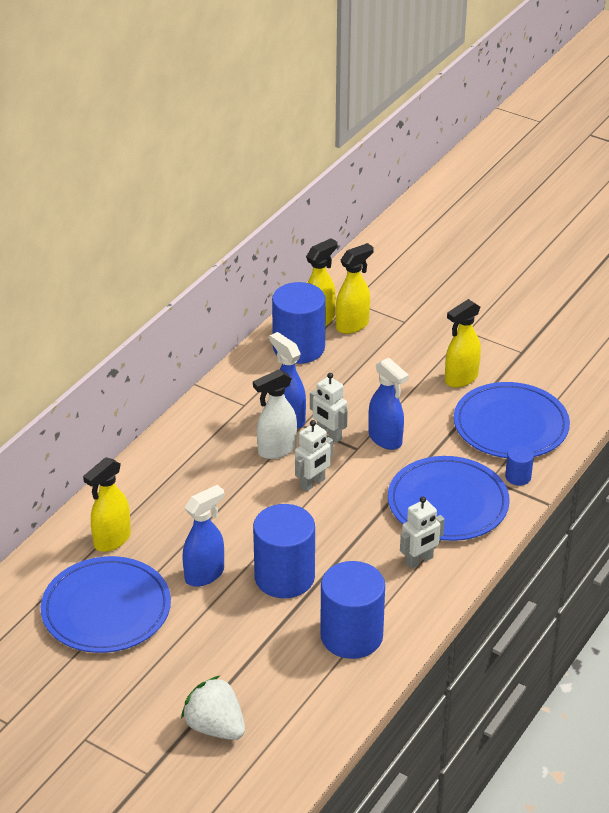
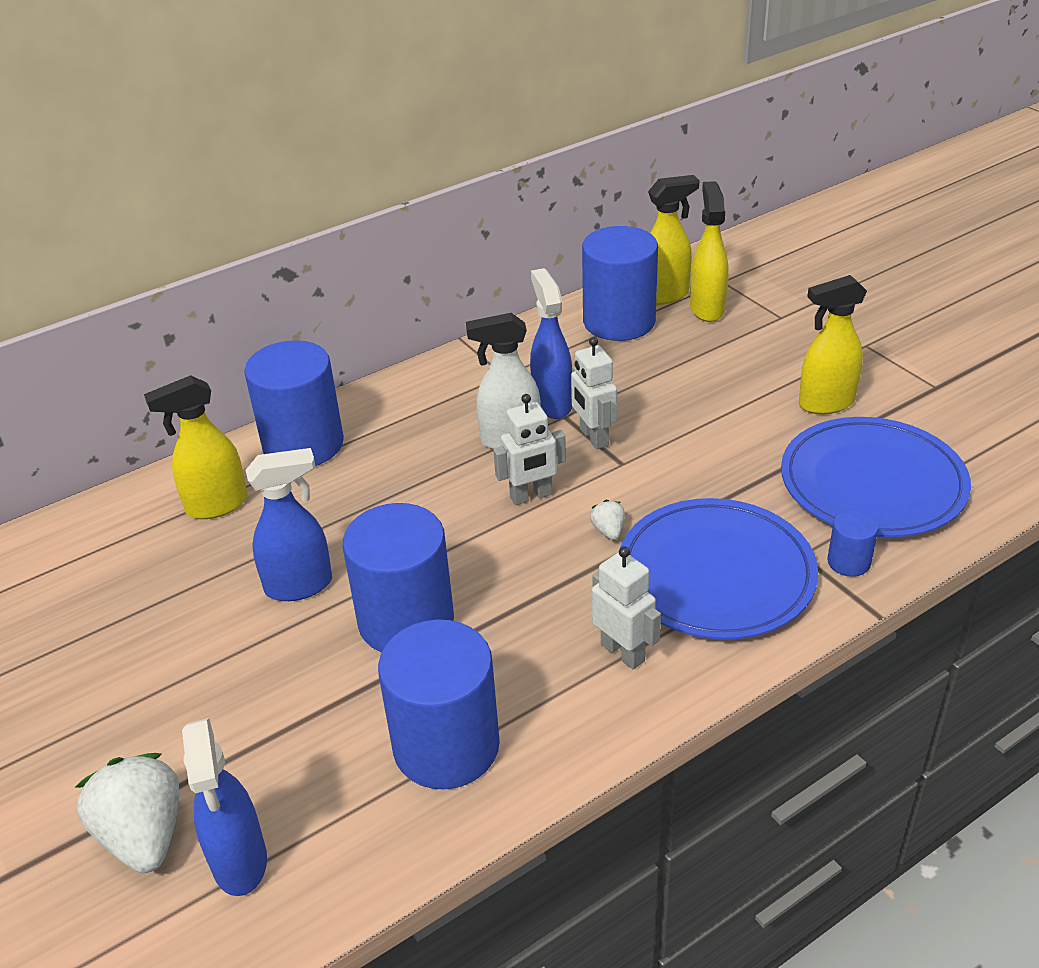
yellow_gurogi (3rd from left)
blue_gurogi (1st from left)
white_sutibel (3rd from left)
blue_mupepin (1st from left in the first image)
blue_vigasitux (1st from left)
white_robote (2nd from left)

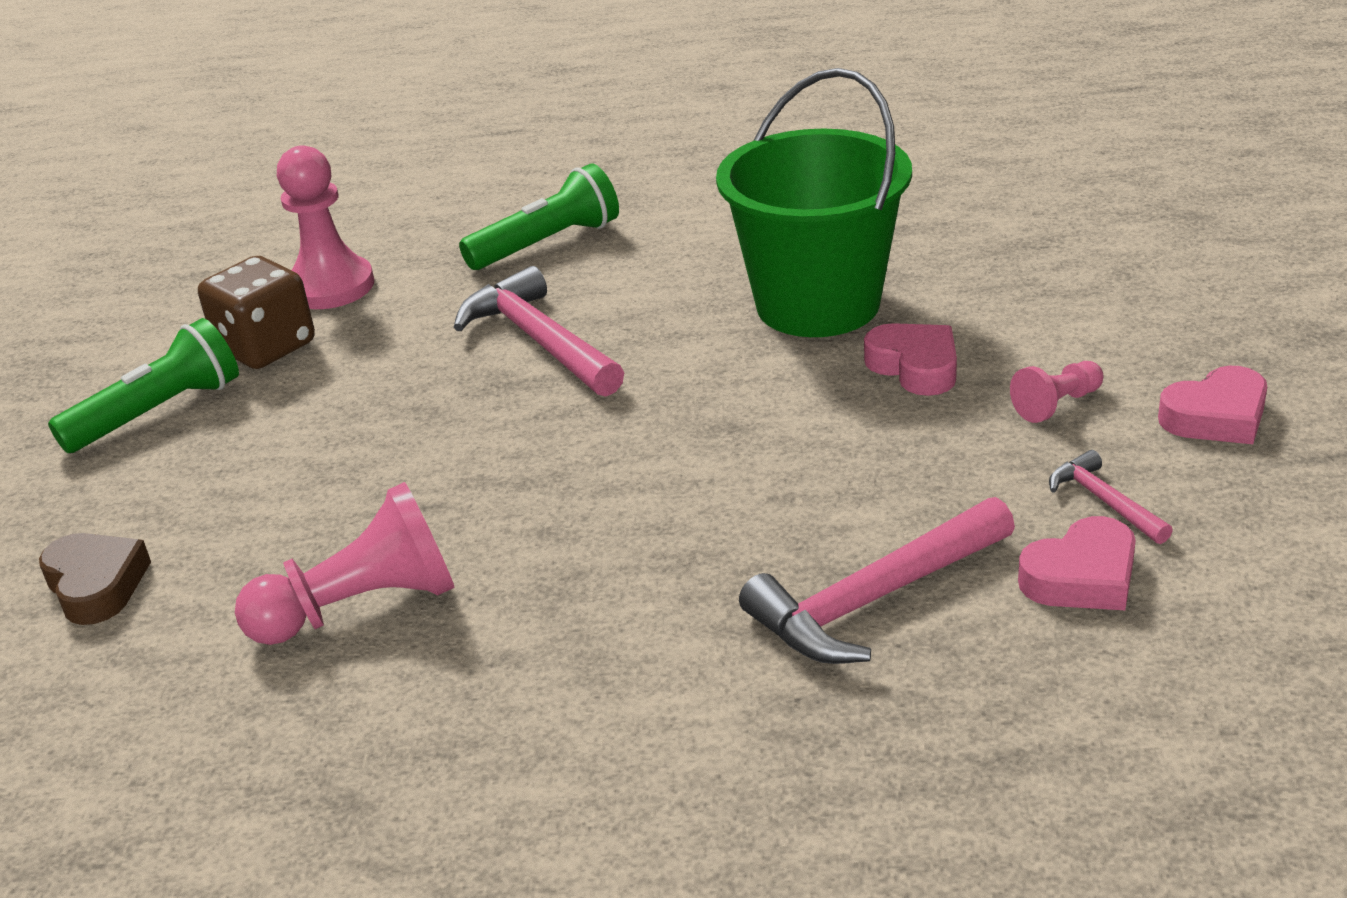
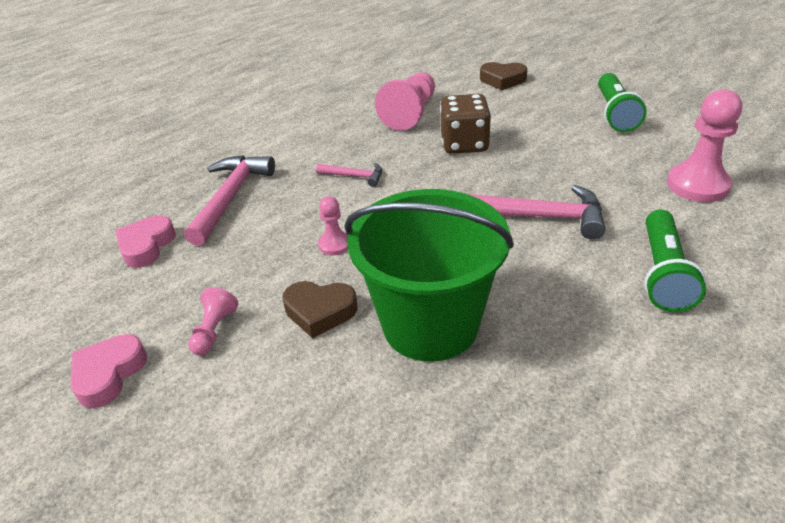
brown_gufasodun
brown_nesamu (1st from left)
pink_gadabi (2nd from left)
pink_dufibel (2nd from left)

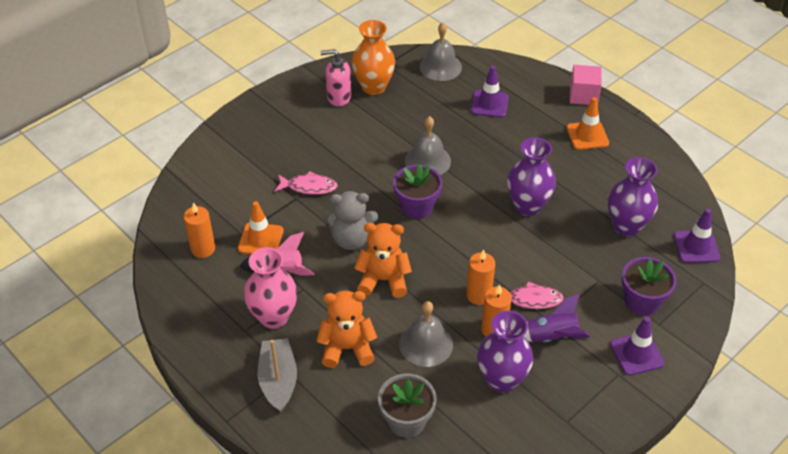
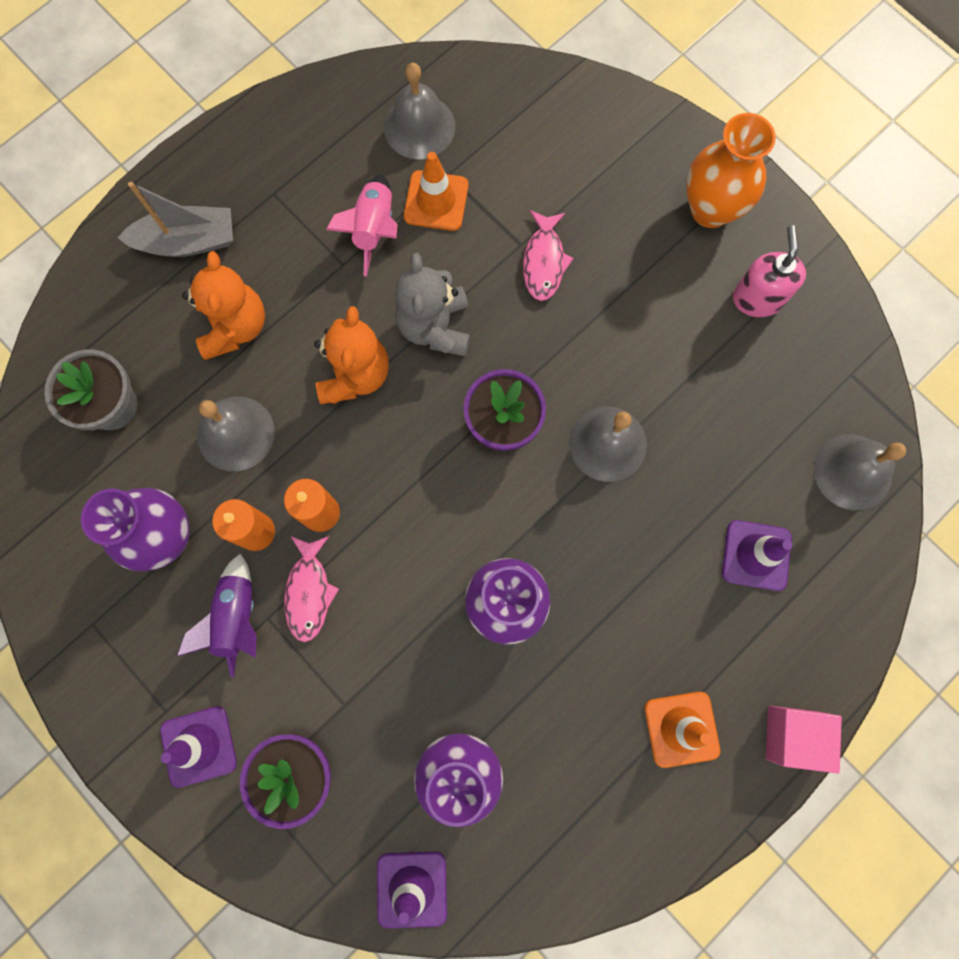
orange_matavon
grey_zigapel (2nd from left)
pink_matavon

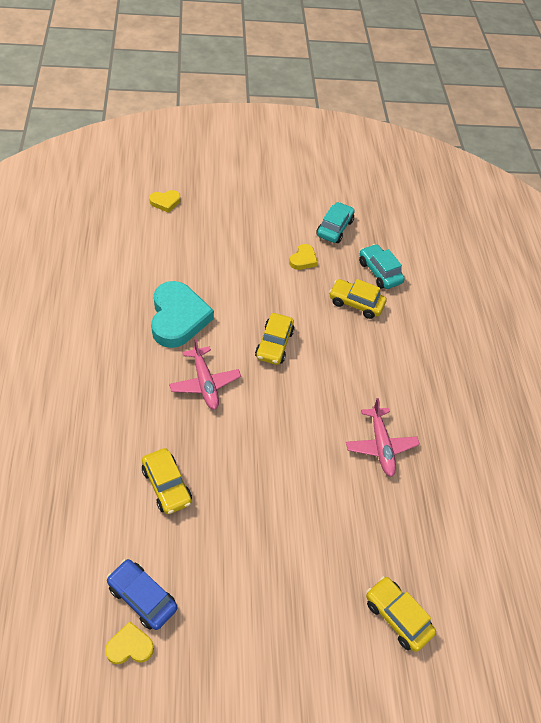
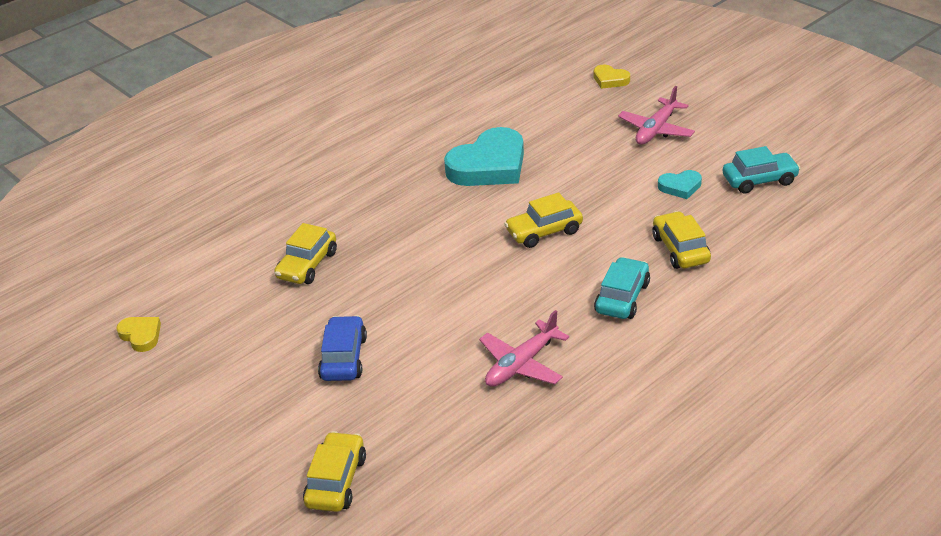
turquoise_nesamu (2nd from left)
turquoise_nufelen (1st from left)
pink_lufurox (2nd from left)
blue_nufelen

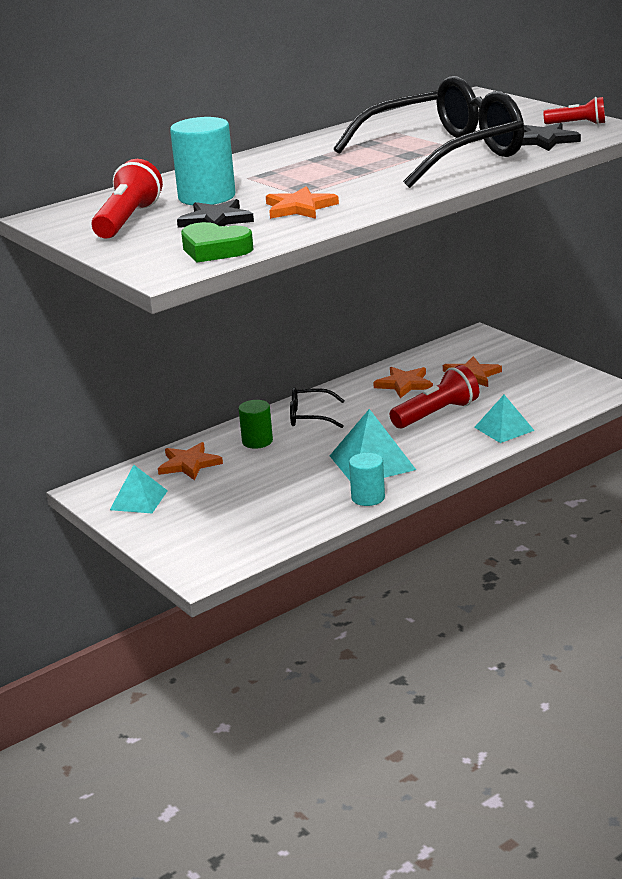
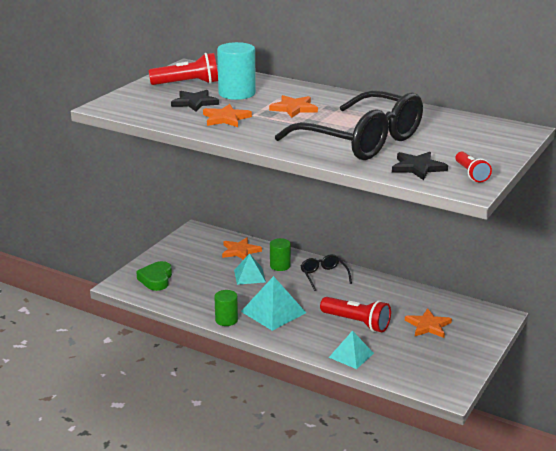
green_nesamu
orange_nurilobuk (3rd from left)
green_vigasitux (1st from left)
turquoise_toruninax (1st from left)

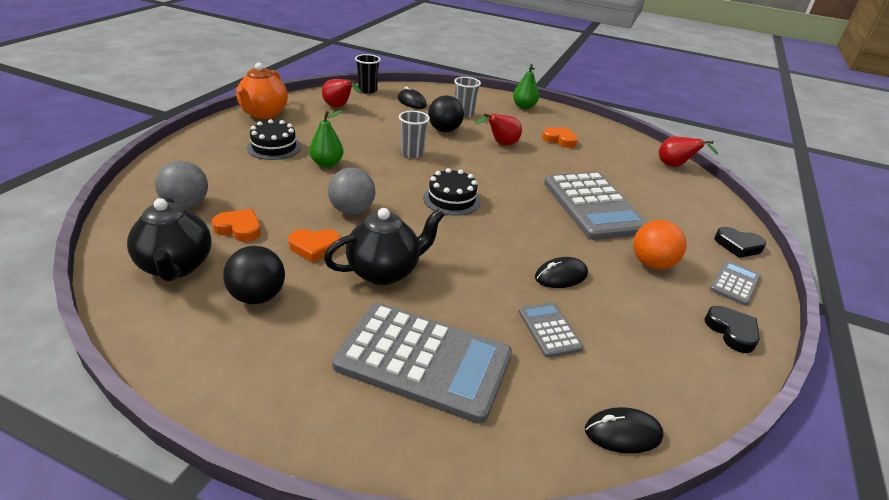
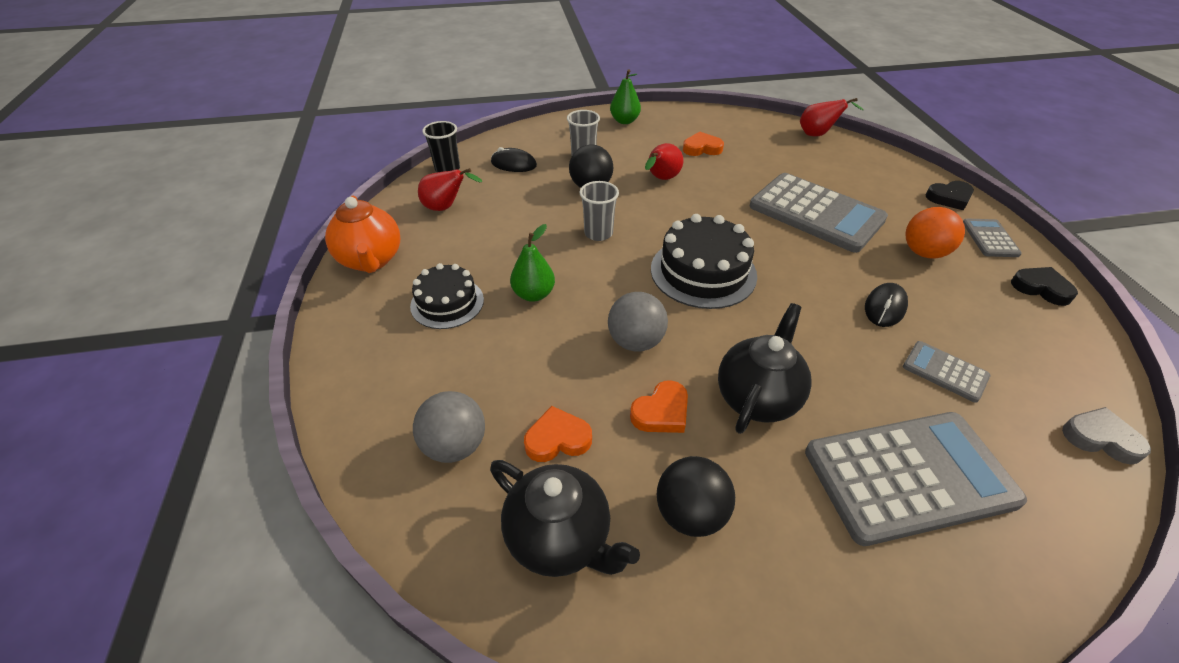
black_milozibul (2nd from left)
grey_nesamu

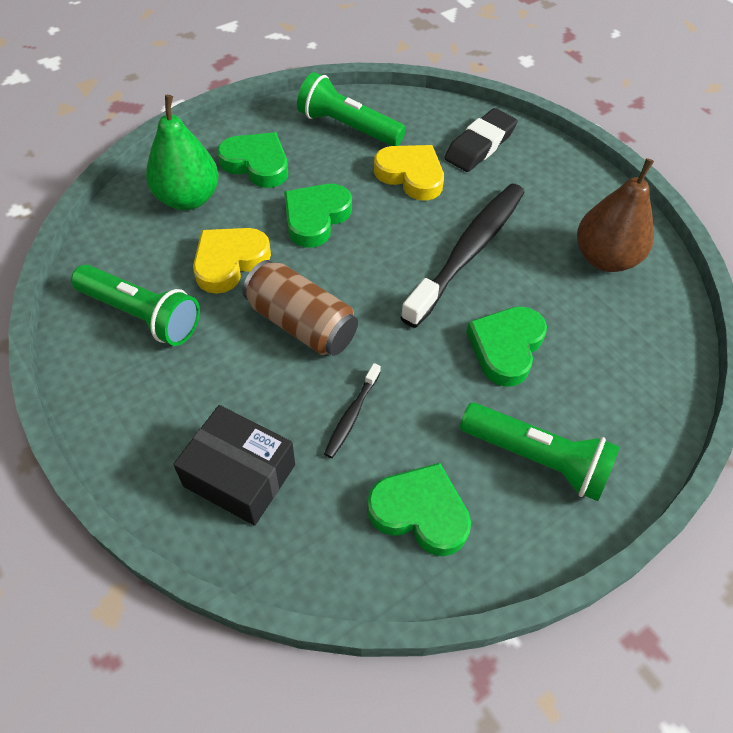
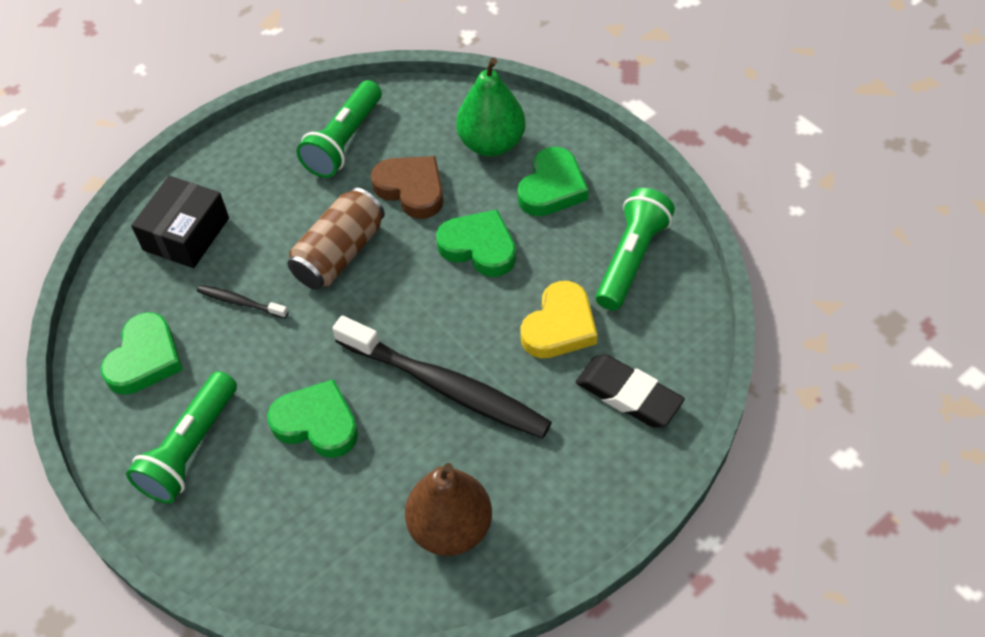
brown_nesamu

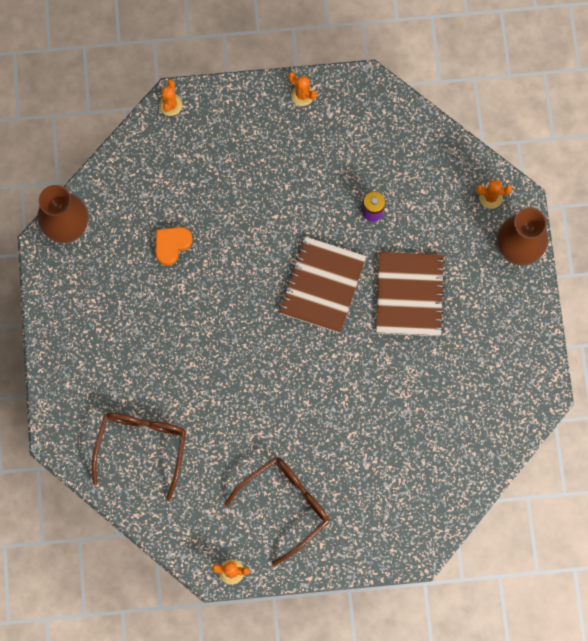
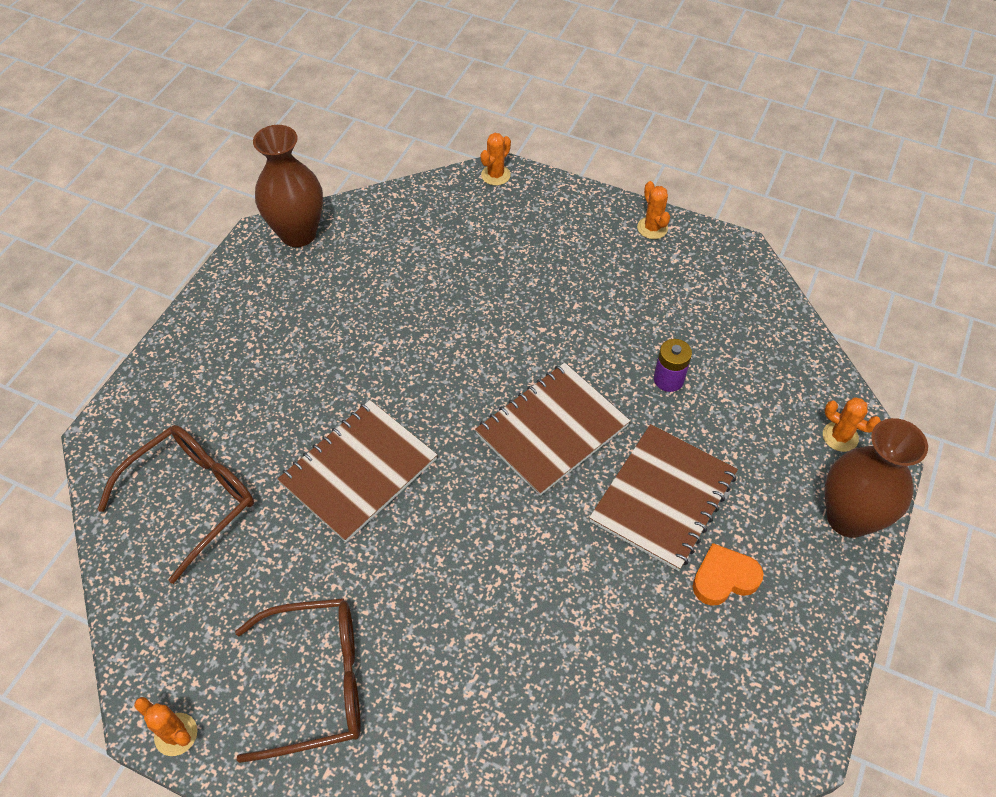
orange_nesamu
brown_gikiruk (1st from left)

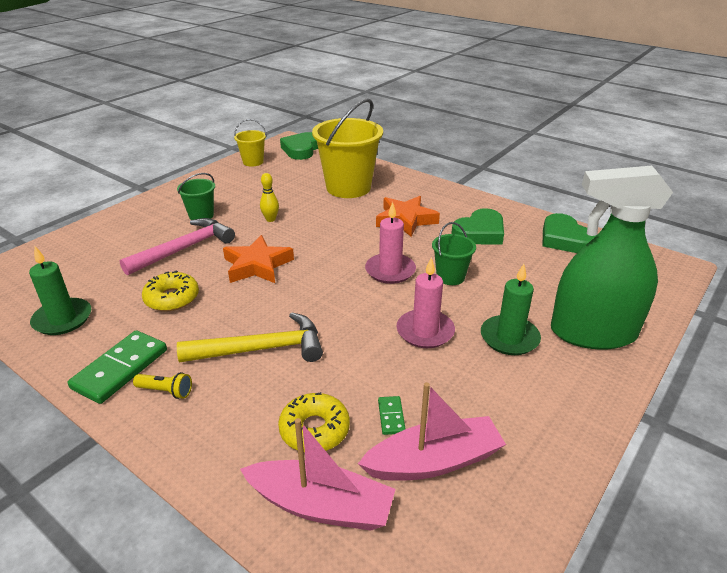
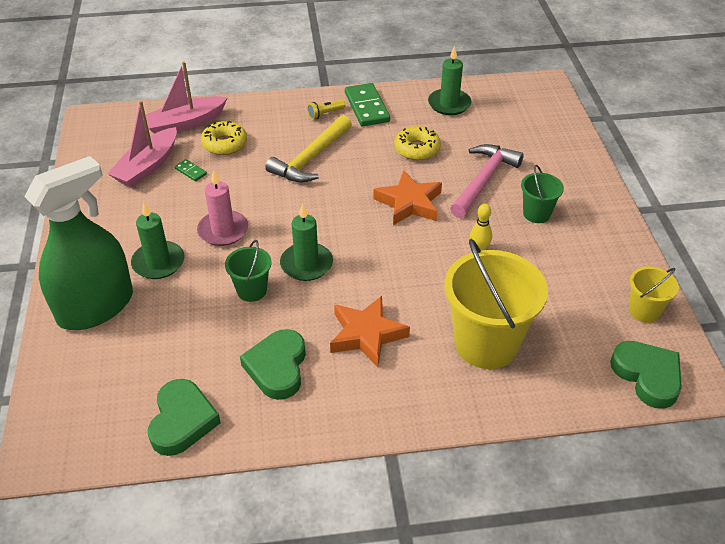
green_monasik (2nd from left)
green_nesamu (1st from left)
pink_gadabi

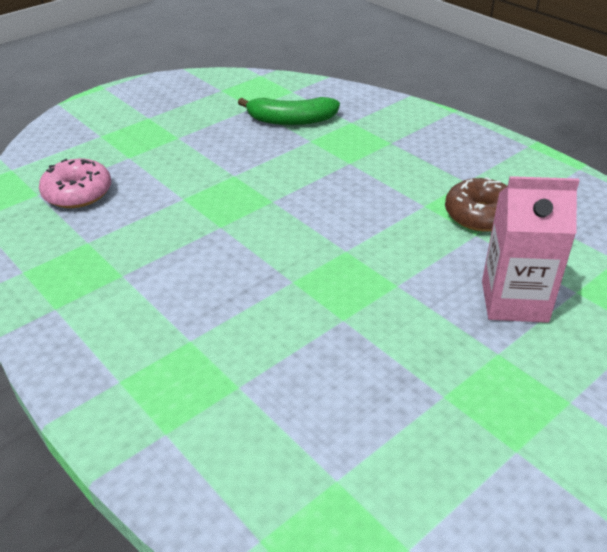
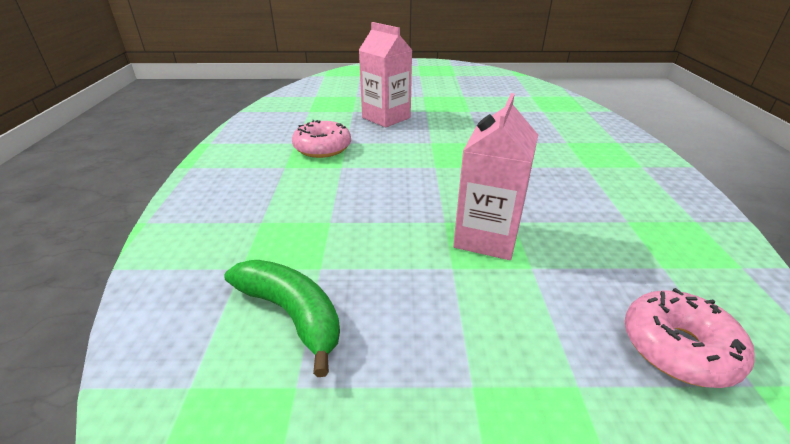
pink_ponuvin (1st from left)
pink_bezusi (2nd from left)

